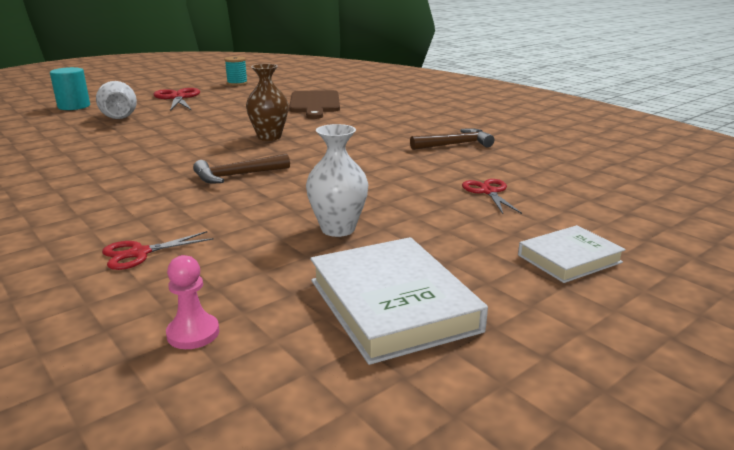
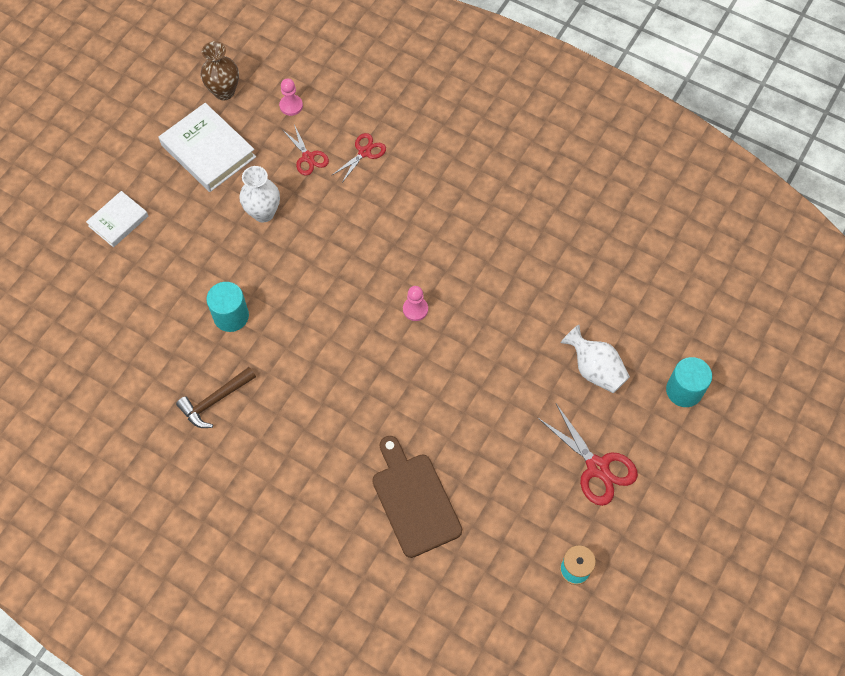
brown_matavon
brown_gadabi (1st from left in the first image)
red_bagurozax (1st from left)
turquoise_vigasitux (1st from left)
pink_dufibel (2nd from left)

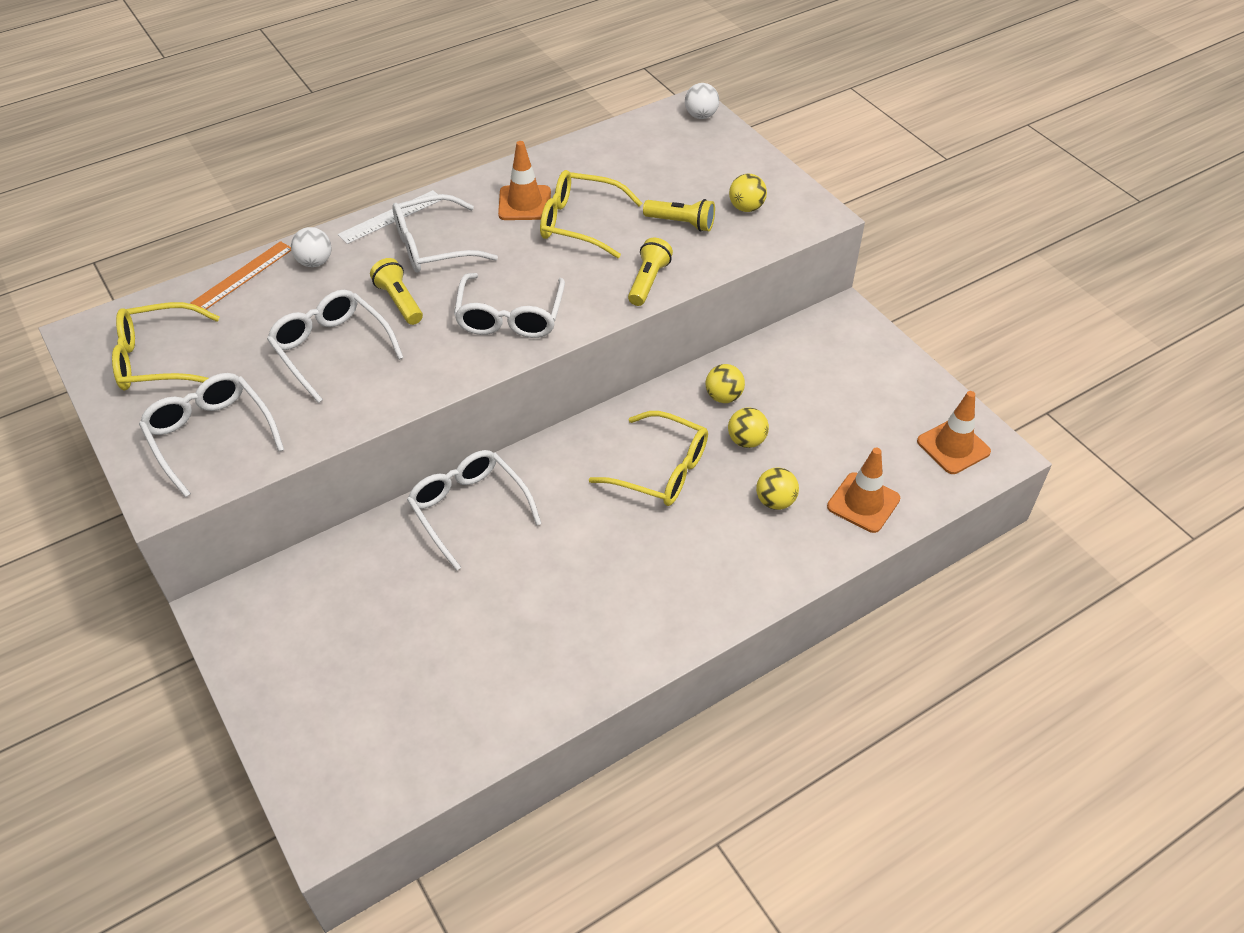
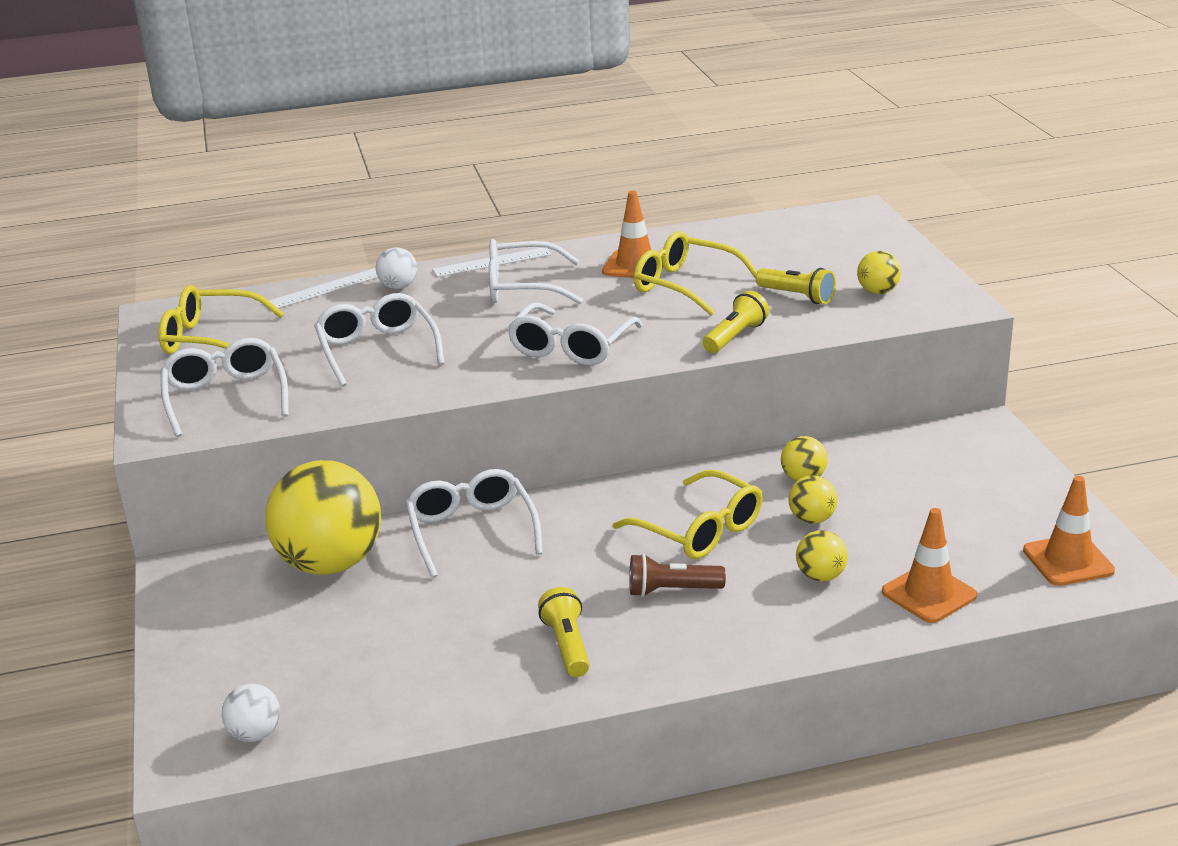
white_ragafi (1st from left)
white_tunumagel (1st from left)
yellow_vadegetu (1st from left)
yellow_ragafi (1st from left)
brown_vadegetu

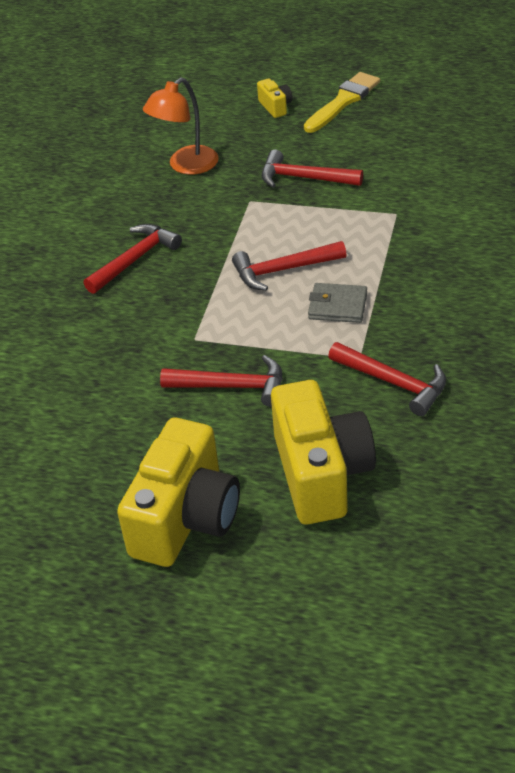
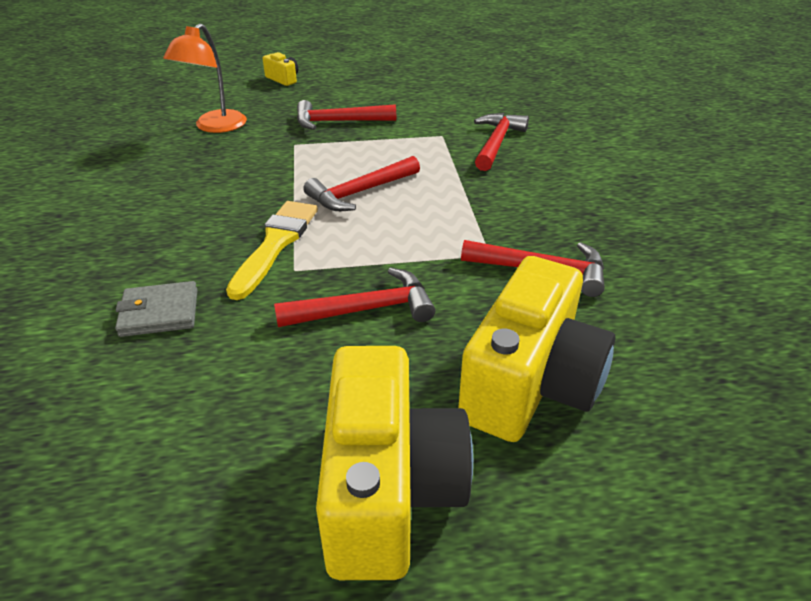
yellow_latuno
red_gadabi (4th from left)
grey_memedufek
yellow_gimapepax (3rd from left)

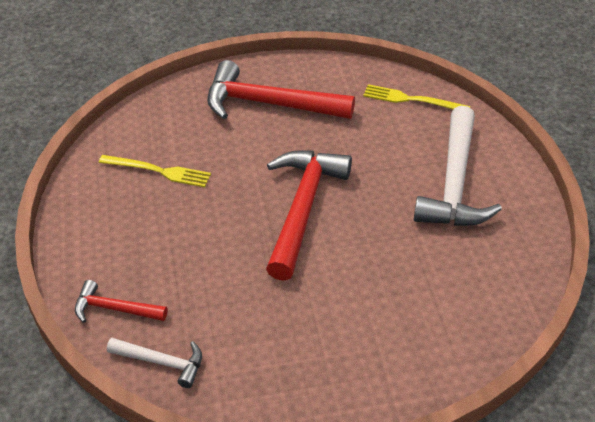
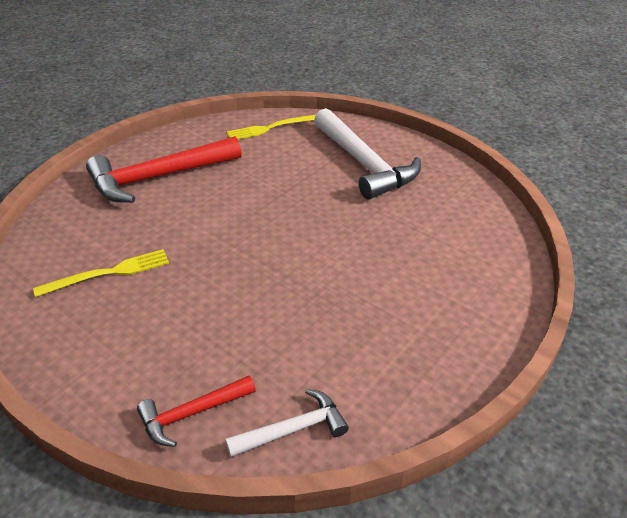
red_gadabi (3rd from left in the first image)

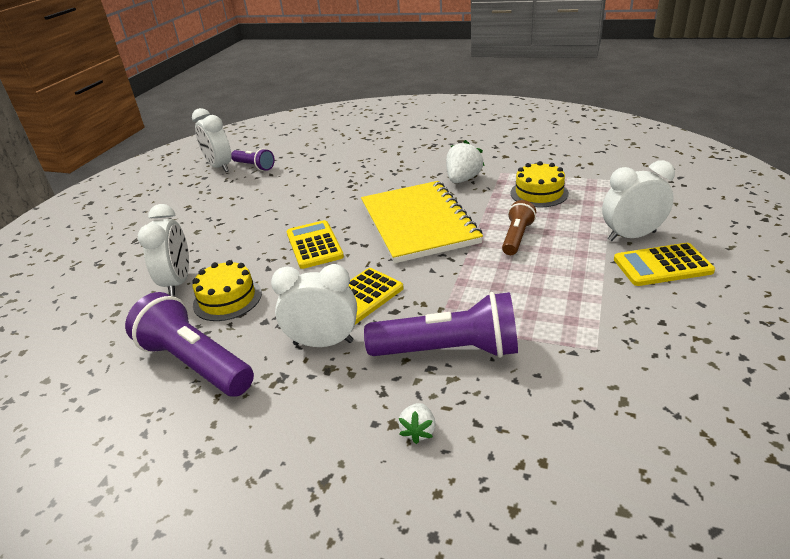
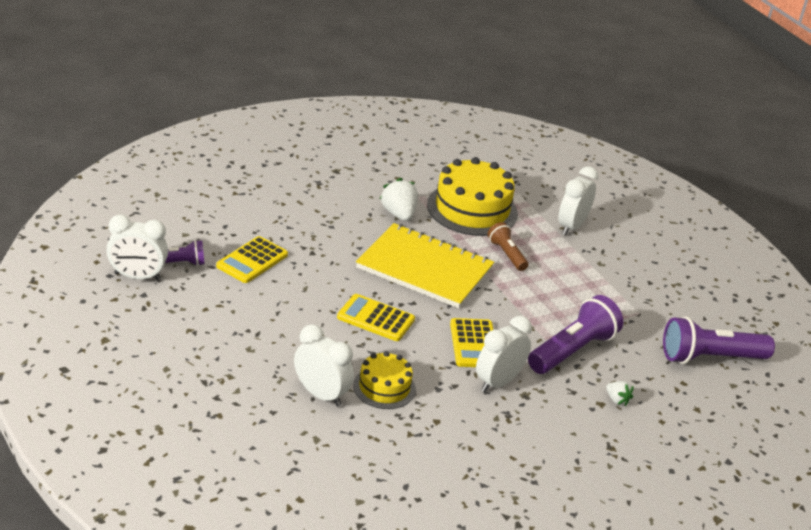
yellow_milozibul (2nd from left)
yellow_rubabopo (1st from left)
purple_vadegetu (3rd from left)

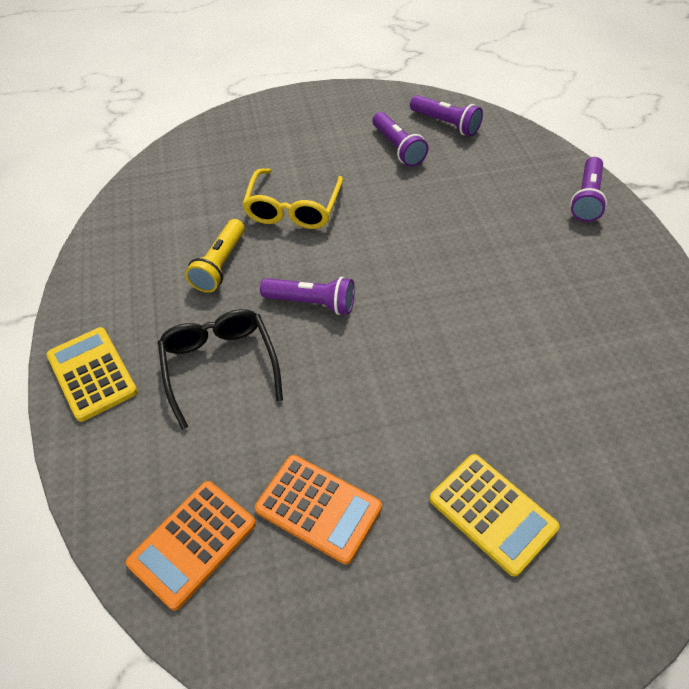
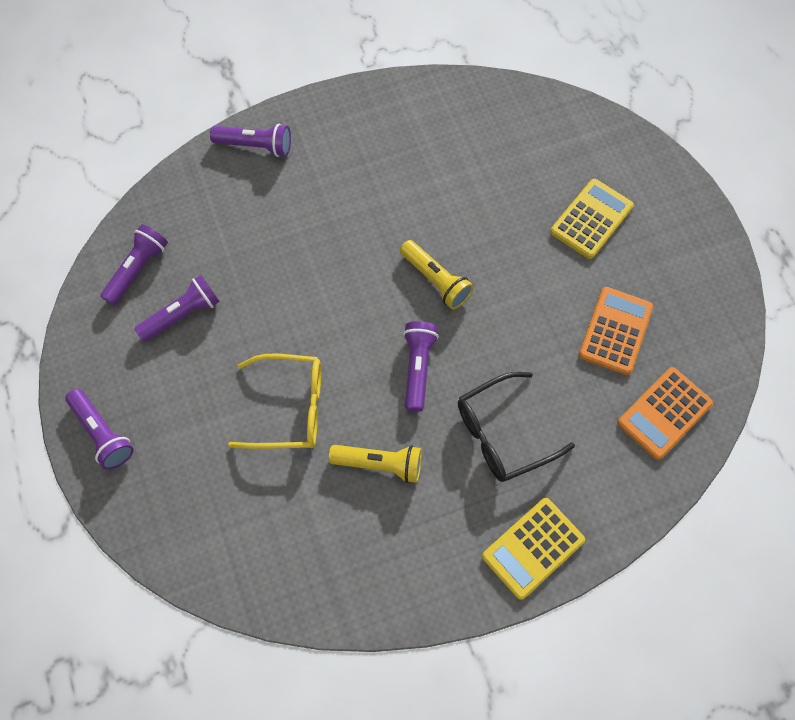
orange_rubabopo (2nd from left)
yellow_vadegetu (2nd from left)
purple_vadegetu (1st from left)

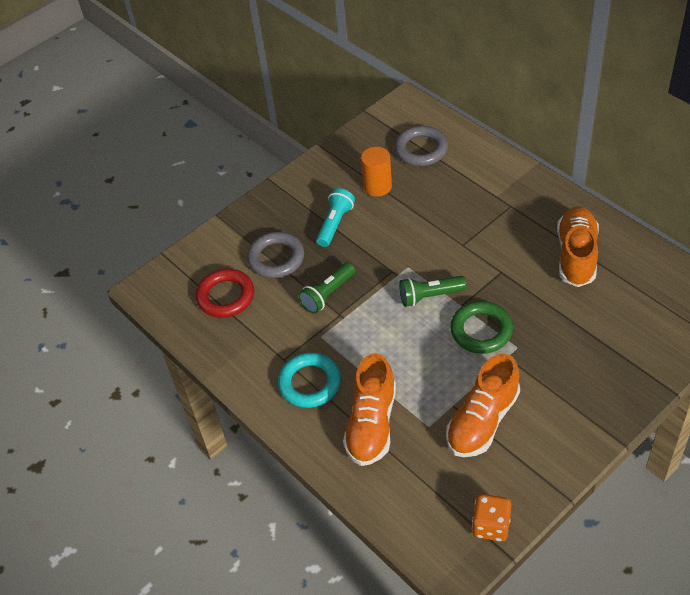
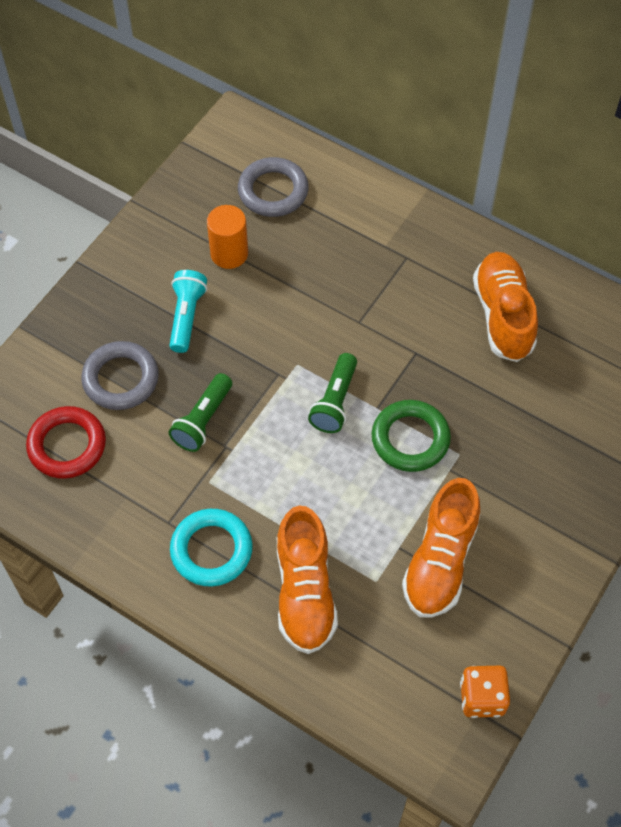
green_vadegetu (2nd from left)

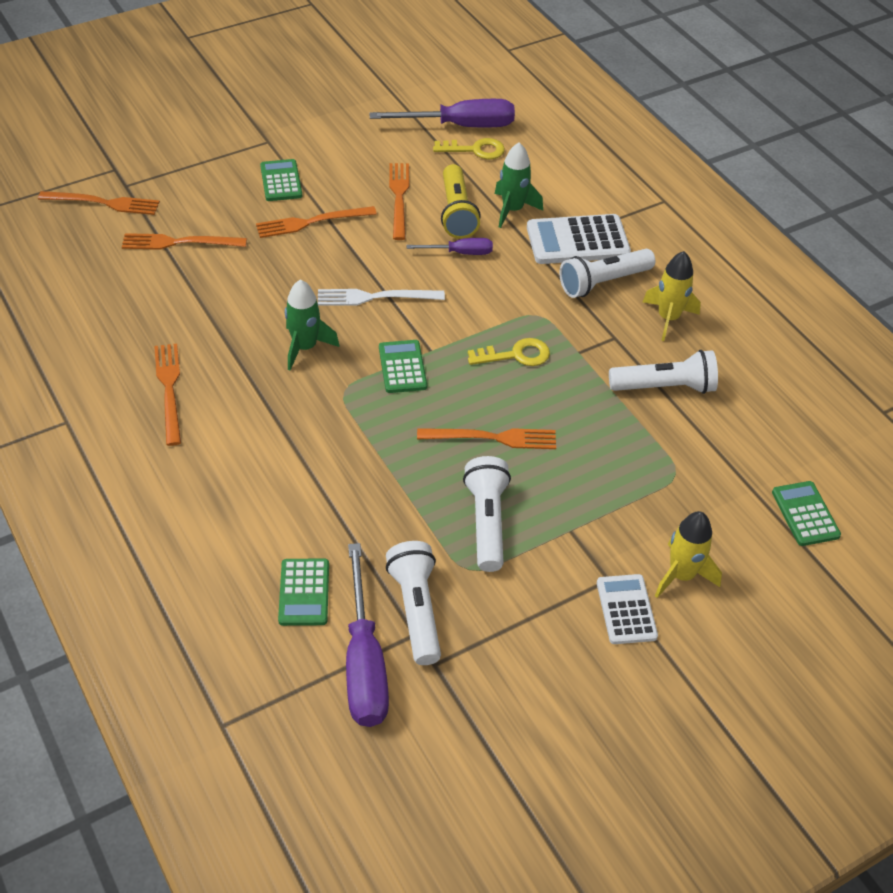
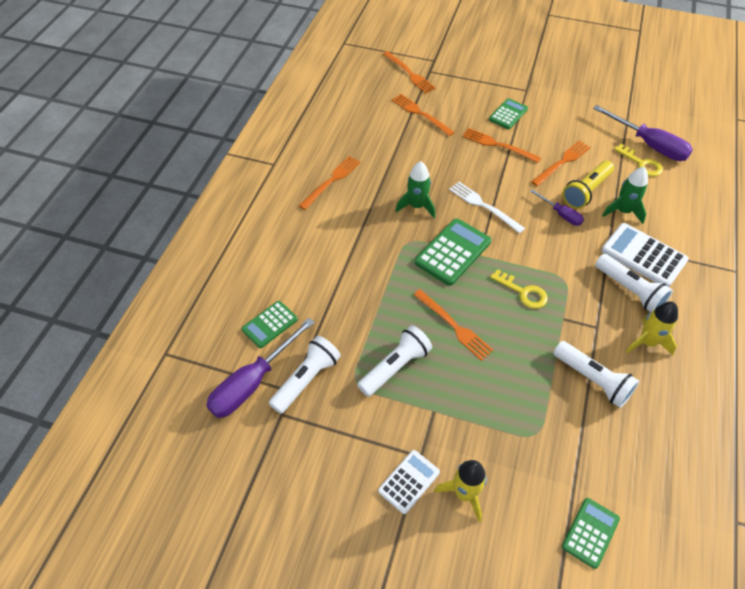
white_vadegetu (4th from left)
green_rubabopo (2nd from left)

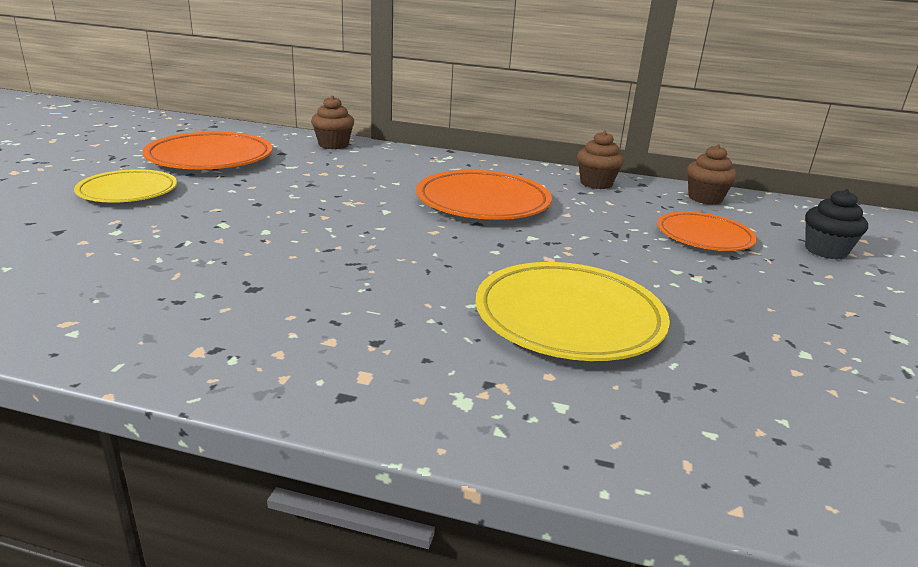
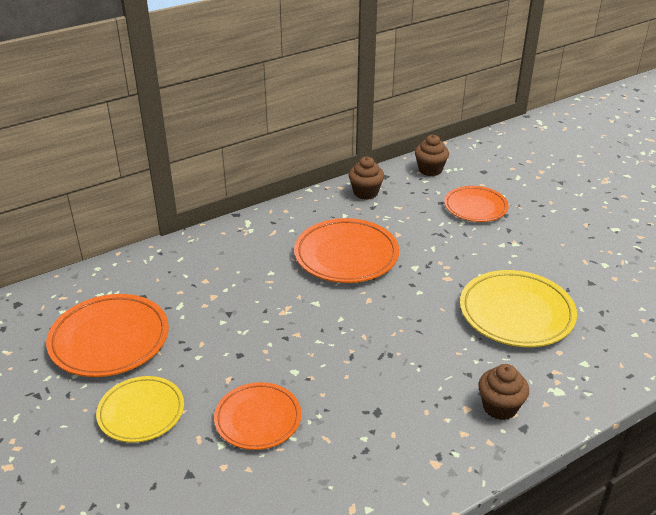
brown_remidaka (3rd from left)
black_remidaka
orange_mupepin (2nd from left)

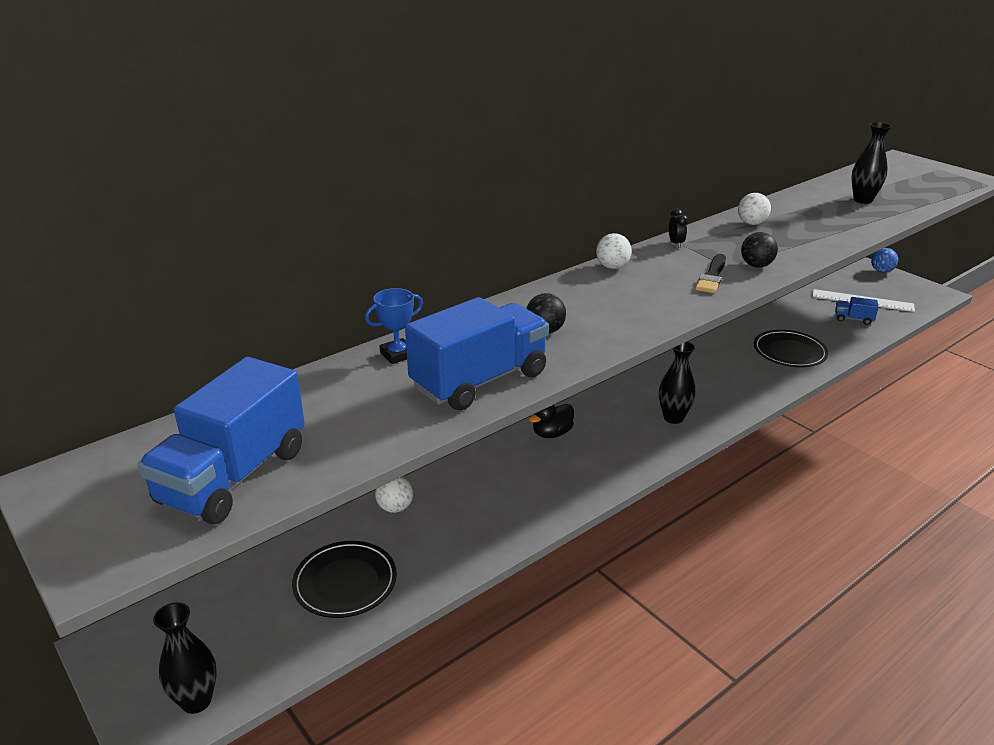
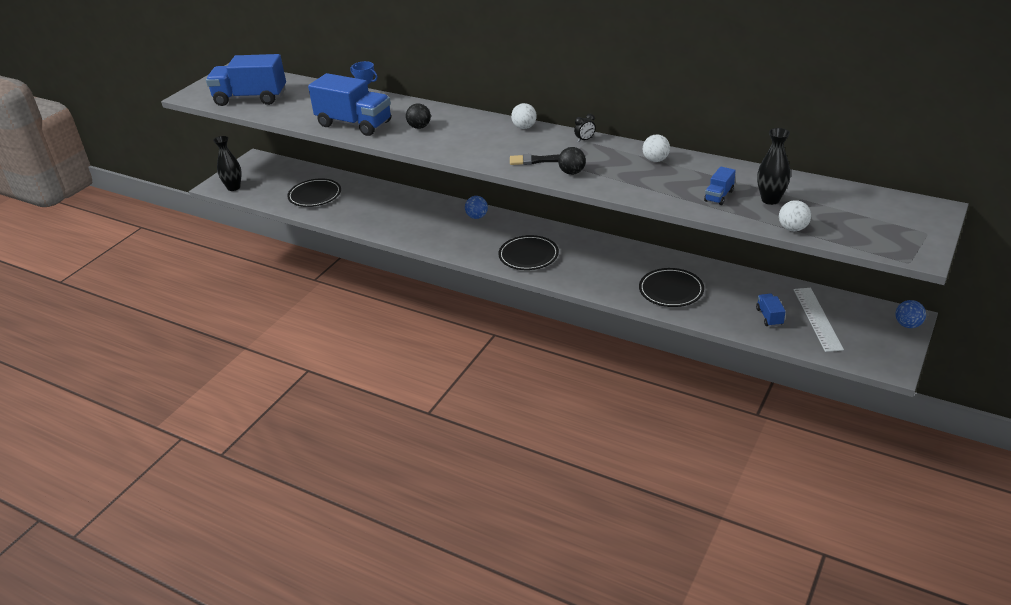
black_mupepin (2nd from left)
blue_ragafi (1st from left)
white_ragafi (3rd from left)
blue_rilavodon (3rd from left)

